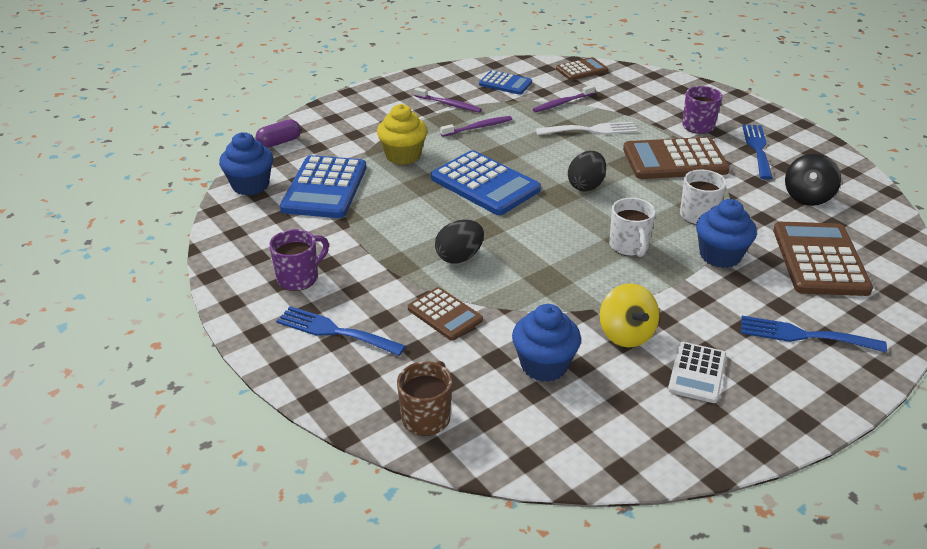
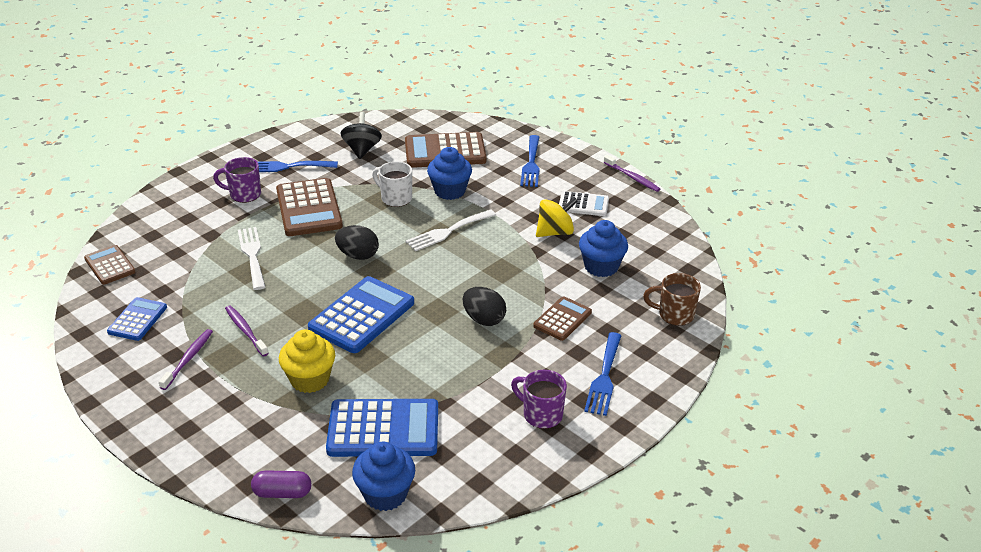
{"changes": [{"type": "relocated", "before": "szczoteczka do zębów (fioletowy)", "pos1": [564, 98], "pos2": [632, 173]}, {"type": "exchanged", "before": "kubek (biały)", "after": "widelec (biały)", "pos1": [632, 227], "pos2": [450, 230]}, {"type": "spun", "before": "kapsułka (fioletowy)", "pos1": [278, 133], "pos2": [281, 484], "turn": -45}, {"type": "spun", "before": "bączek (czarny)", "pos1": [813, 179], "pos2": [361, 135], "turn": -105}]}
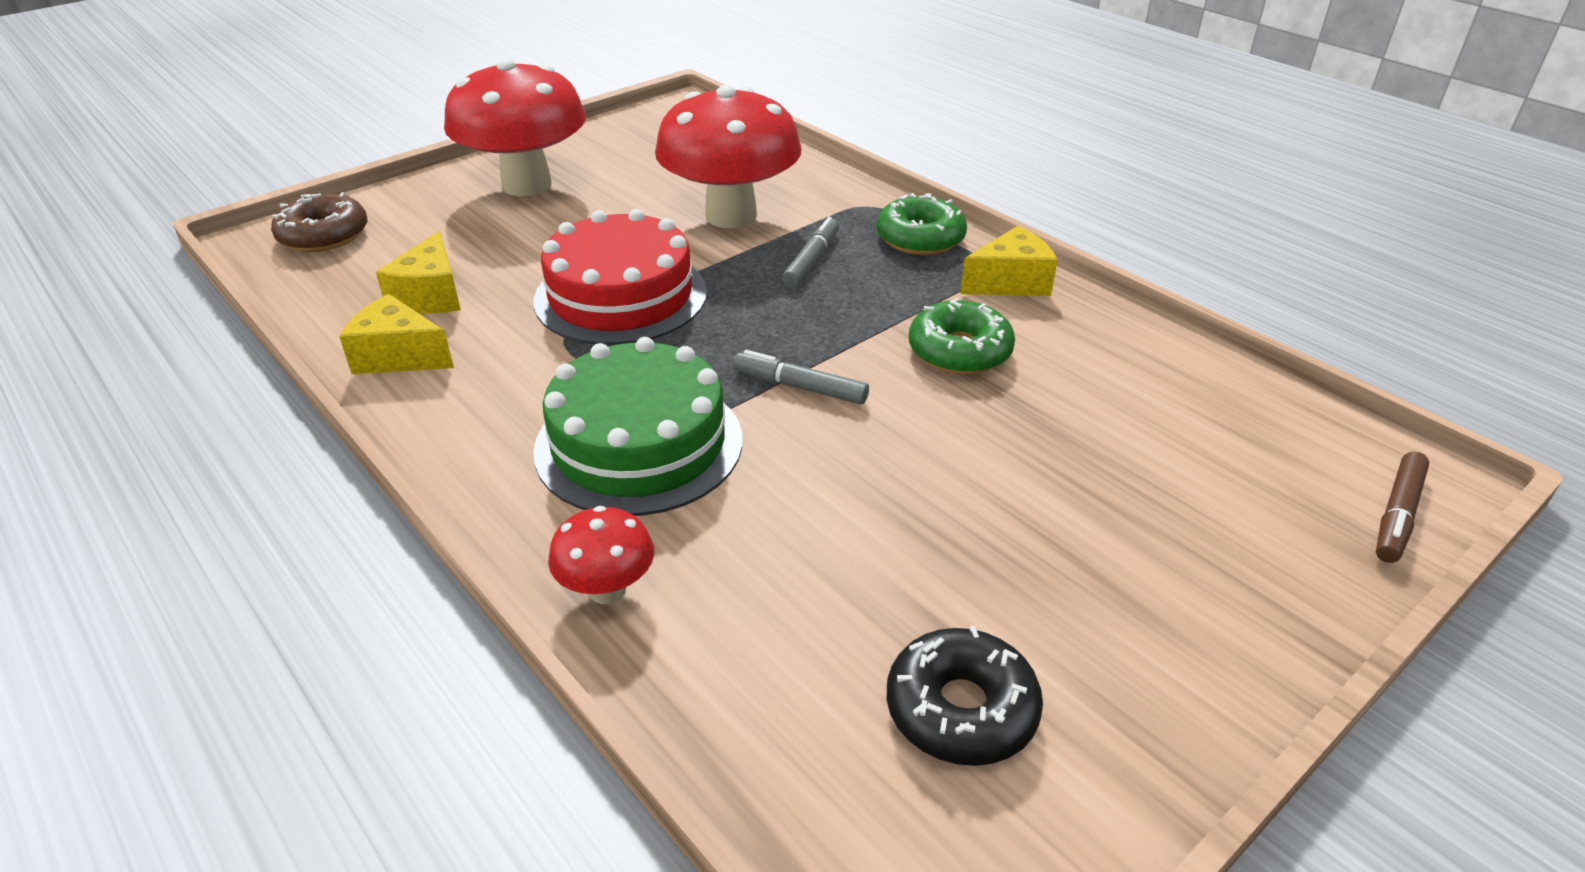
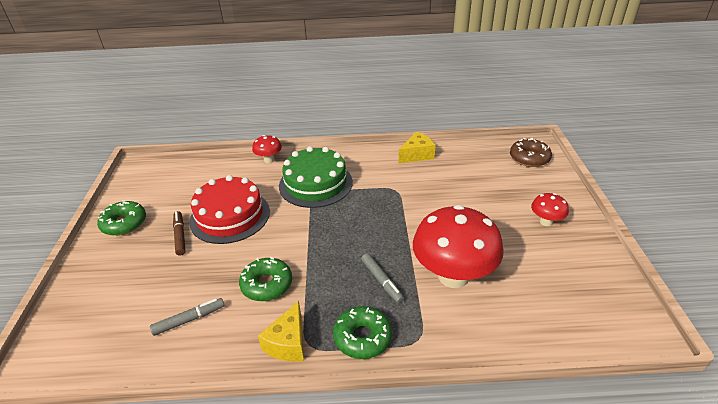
{"changes": [{"type": "missing", "before": "ser (żółty)", "pos1": [418, 272]}, {"type": "missing", "before": "donut (czarny)", "pos1": [965, 696]}, {"type": "appeared", "after": "donut (zielony)", "pos2": [121, 218]}, {"type": "relocated", "before": "tort (czerwony)", "pos1": [620, 277], "pos2": [229, 209]}, {"type": "relocated", "before": "flamaster (szary)", "pos1": [801, 377], "pos2": [187, 317]}, {"type": "relocated", "before": "flamaster (brązowy)", "pos1": [1402, 507], "pos2": [179, 233]}, {"type": "size", "before": "grzyb (czerwony)", "pos1": [515, 127], "pos2": [550, 209], "scale": 0.46}]}
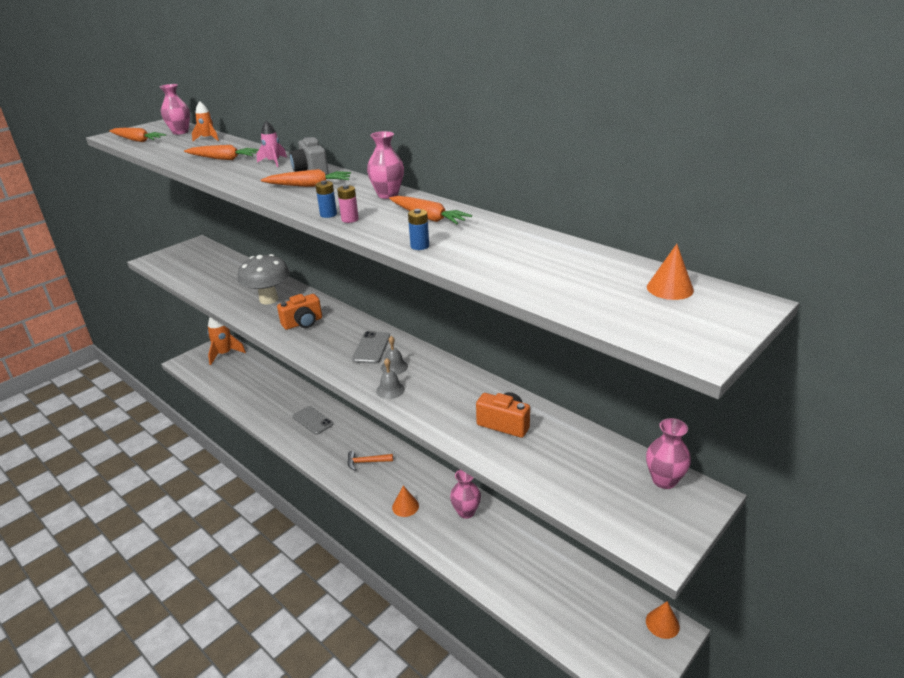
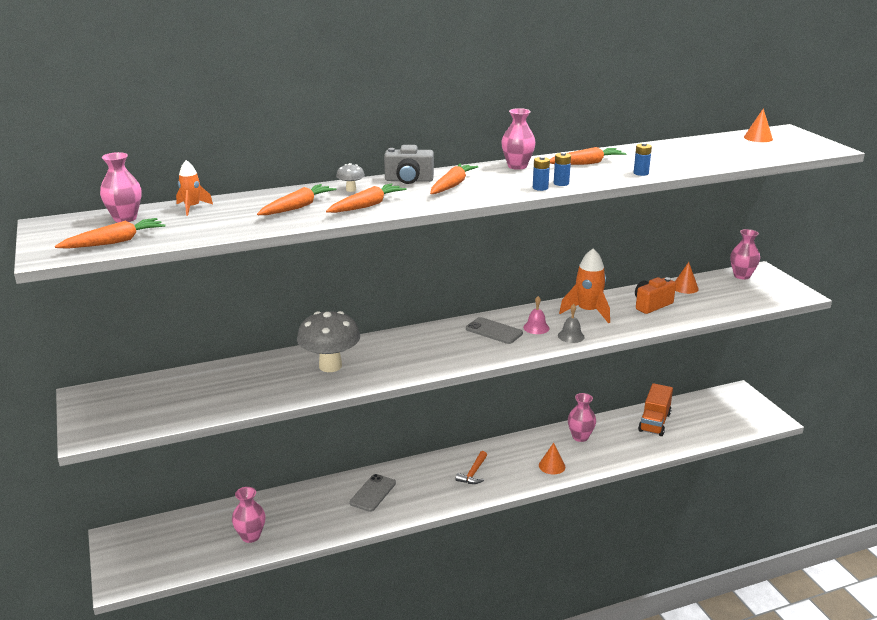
{"changes": [{"type": "missing", "before": "aparat fotograficzny (pomarańczowy)", "pos1": [299, 312]}, {"type": "appeared", "after": "wazon (różowy)", "pos2": [248, 515]}, {"type": "appeared", "after": "marchewka (pomarańczowy)", "pos2": [366, 198]}, {"type": "appeared", "after": "ciężarówka (pomarańczowy)", "pos2": [655, 409]}, {"type": "relocated", "before": "rakieta (pomarańczowy)", "pos1": [226, 341], "pos2": [584, 285]}, {"type": "relocated", "before": "stożek (pomarańczowy)", "pos1": [663, 620], "pos2": [687, 278]}, {"type": "exchanged", "before": "rakieta (różowy)", "after": "grzyb (szary)", "pos1": [272, 144], "pos2": [350, 177]}, {"type": "colour", "before": "bateria (różowy)", "after": "bateria (niebieski)", "pos1": [348, 204], "pos2": [562, 169]}, {"type": "colour", "before": "dzwonek (szary)", "after": "dzwonek (różowy)", "pos1": [394, 355], "pos2": [536, 315]}, {"type": "spun", "before": "telefon (szary)", "pos1": [313, 420], "pos2": [372, 493], "turn": -45}]}
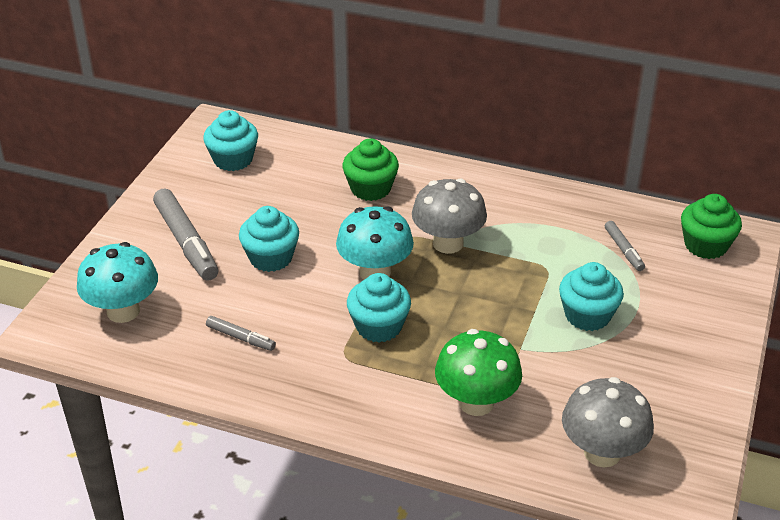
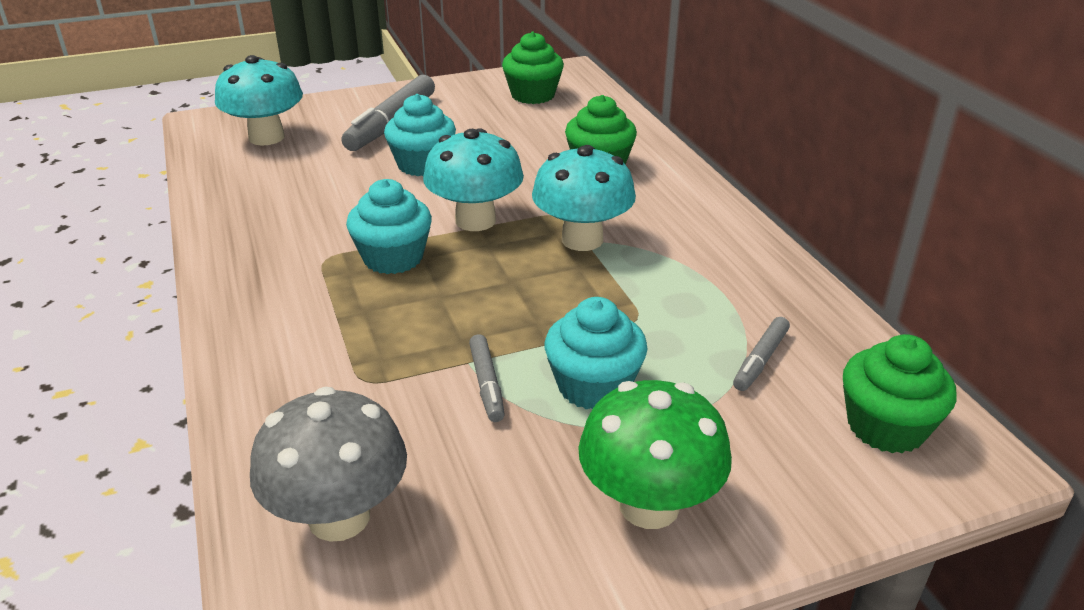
{"changes": [{"type": "relocated", "before": "flamaster (szary)", "pos1": [241, 333], "pos2": [487, 378]}, {"type": "relocated", "before": "grzyb (zielony)", "pos1": [478, 372], "pos2": [655, 454]}, {"type": "colour", "before": "muffinka (turkusowy)", "after": "muffinka (zielony)", "pos1": [230, 140], "pos2": [533, 67]}, {"type": "colour", "before": "grzyb (szary)", "after": "grzyb (turkusowy)", "pos1": [449, 216], "pos2": [584, 198]}]}
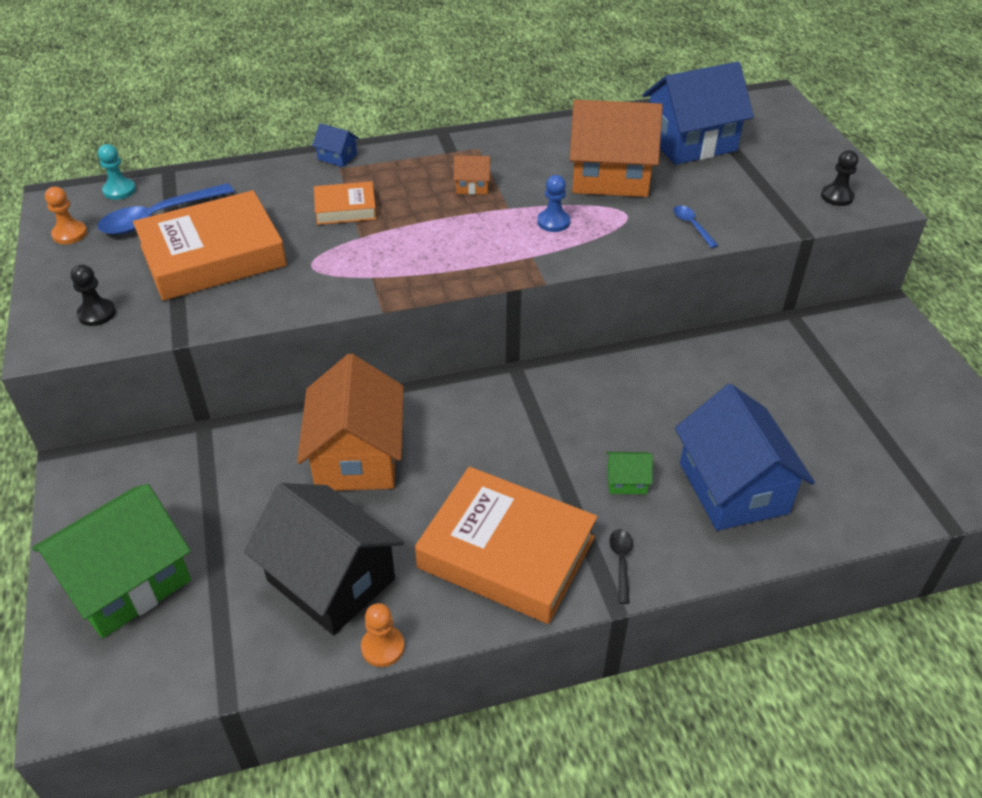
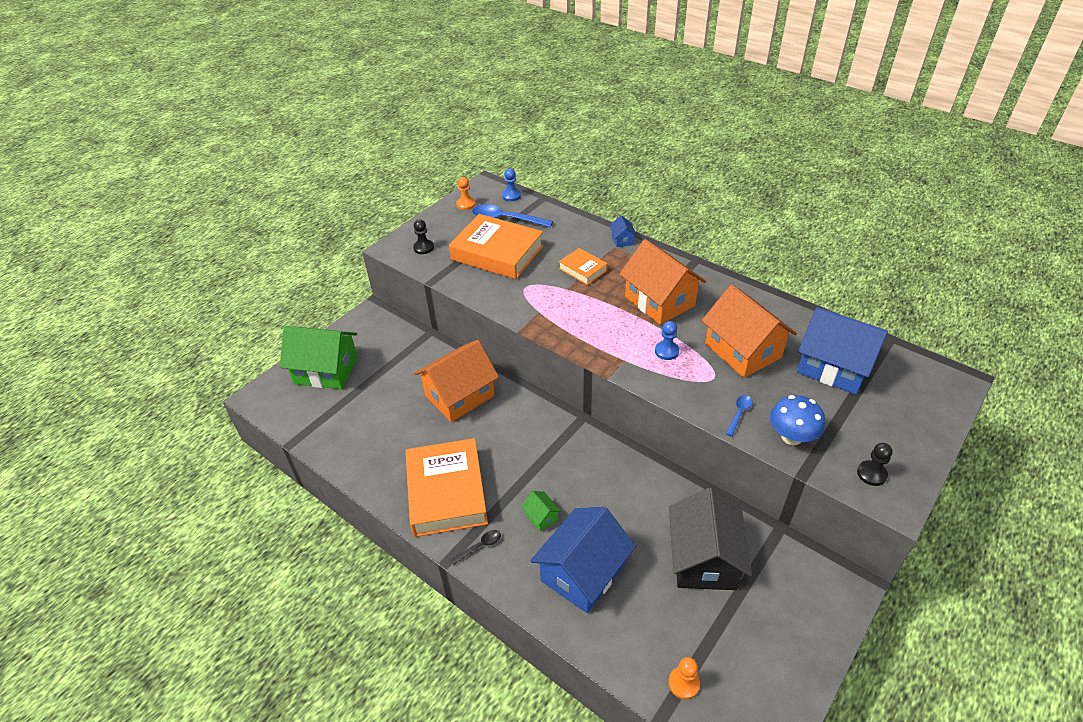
{"changes": [{"type": "appeared", "after": "grzyb (niebieski)", "pos2": [797, 420]}, {"type": "relocated", "before": "domek (czarny)", "pos1": [324, 559], "pos2": [710, 539]}, {"type": "relocated", "before": "pionek (pomarańczowy)", "pos1": [382, 635], "pos2": [684, 678]}, {"type": "colour", "before": "pionek (turkusowy)", "after": "pionek (niebieski)", "pos1": [117, 172], "pos2": [511, 185]}, {"type": "size", "before": "domek (pomarańczowy)", "pos1": [472, 175], "pos2": [663, 282], "scale": 2.4}]}
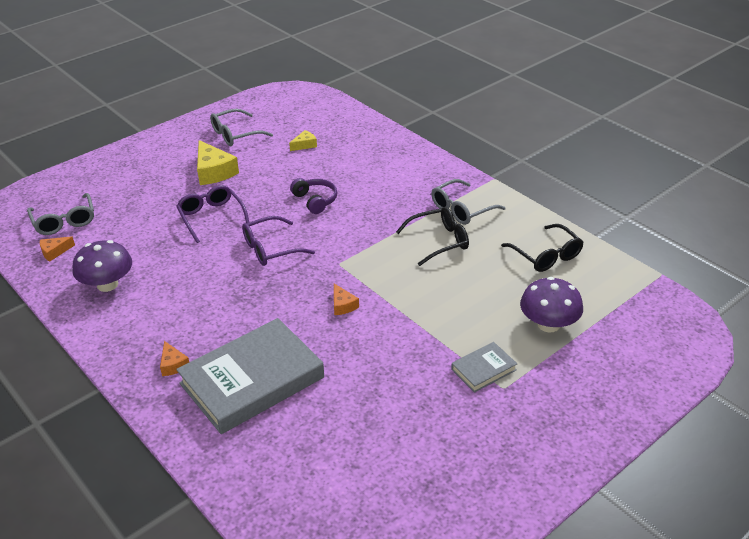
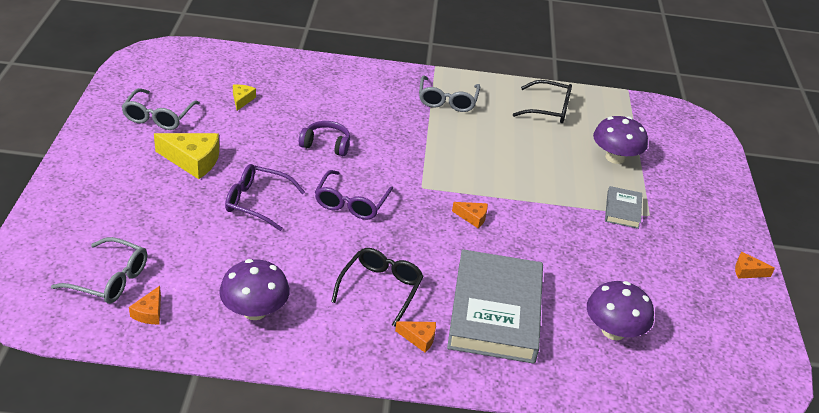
{"changes": [{"type": "appeared", "after": "grzyb (fioletowy)", "pos2": [620, 310]}, {"type": "appeared", "after": "ser (pomarańczowy)", "pos2": [755, 265]}, {"type": "relocated", "before": "okulary (czarny)", "pos1": [432, 236], "pos2": [377, 287]}]}
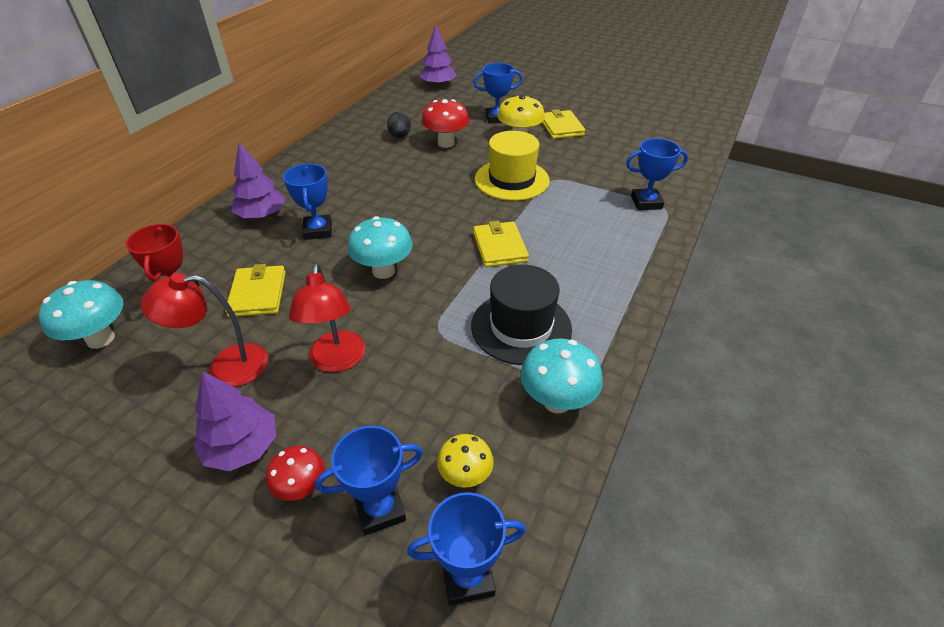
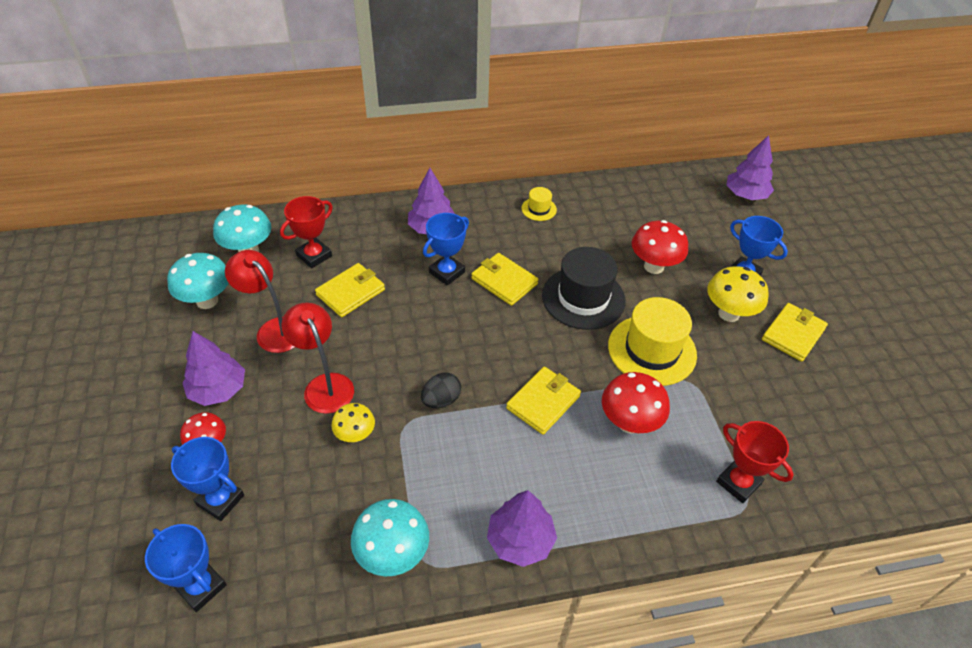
{"changes": [{"type": "appeared", "after": "portfel (żółty)", "pos2": [505, 279]}, {"type": "appeared", "after": "drzewko (fioletowy)", "pos2": [522, 528]}, {"type": "appeared", "after": "kapelusz (żółty)", "pos2": [539, 204]}, {"type": "appeared", "after": "grzyb (czerwony)", "pos2": [636, 403]}, {"type": "relocated", "before": "grzyb (turkusowy)", "pos1": [380, 247], "pos2": [197, 281]}, {"type": "relocated", "before": "jajko (czarny)", "pos1": [399, 125], "pos2": [441, 390]}, {"type": "relocated", "before": "grzyb (żółty)", "pos1": [465, 460], "pos2": [353, 422]}, {"type": "relocated", "before": "kapelusz (czarny)", "pos1": [521, 315], "pos2": [584, 288]}, {"type": "colour", "before": "puchar (niebieski)", "after": "puchar (czerwony)", "pos1": [657, 174], "pos2": [755, 462]}, {"type": "spun", "before": "lampka (czerwony)", "pos1": [327, 318], "pos2": [317, 358], "turn": 105}]}
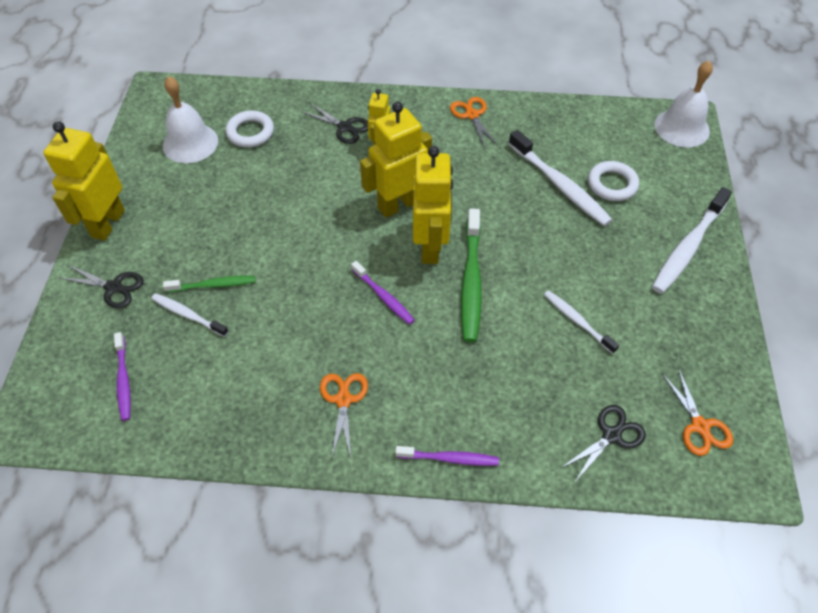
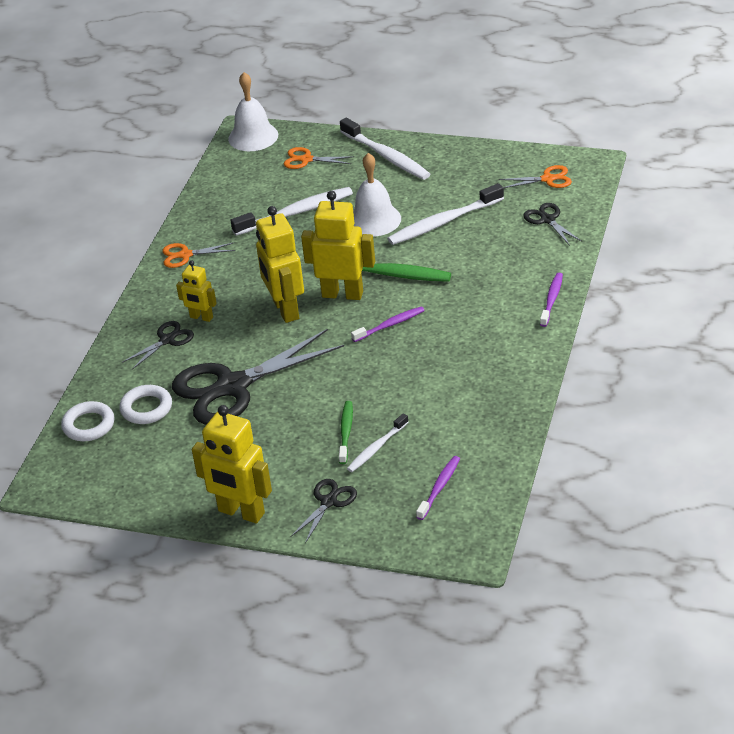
{"changes": [{"type": "appeared", "after": "nożyczki (czarny)", "pos2": [258, 377]}, {"type": "relocated", "before": "dzwonek (biały)", "pos1": [190, 119], "pos2": [377, 194]}, {"type": "relocated", "before": "nożyczki (pomarańczowy)", "pos1": [344, 415], "pos2": [319, 158]}, {"type": "relocated", "before": "pierścień (biały)", "pos1": [613, 181], "pos2": [88, 421]}, {"type": "spun", "before": "szczoteczka do zębów (fioletowy)", "pos1": [122, 376], "pos2": [438, 488], "turn": -60}, {"type": "size", "before": "szczoteczka do zębów (biały)", "pos1": [581, 322], "pos2": [445, 214], "scale": 1.72}]}
